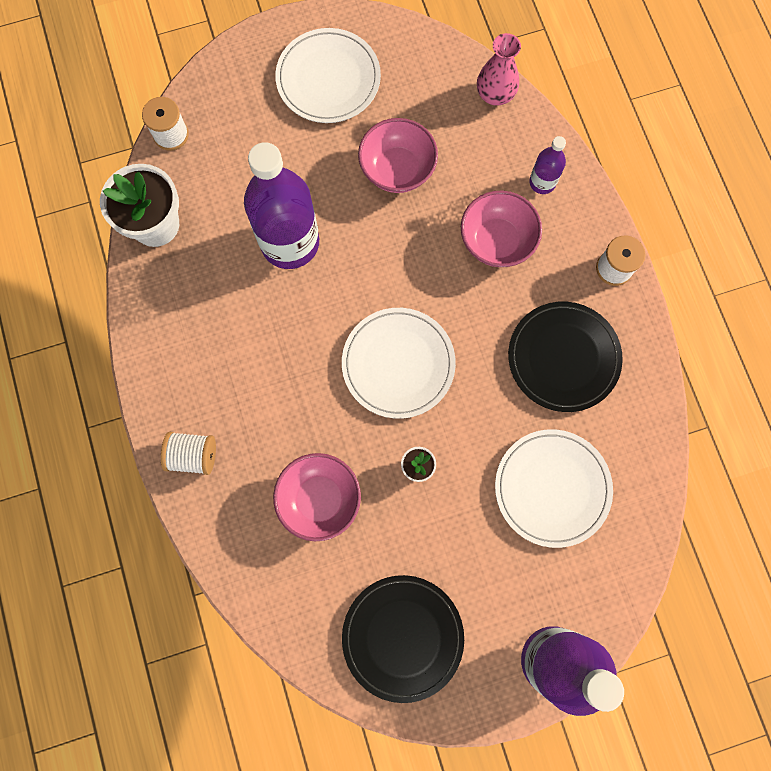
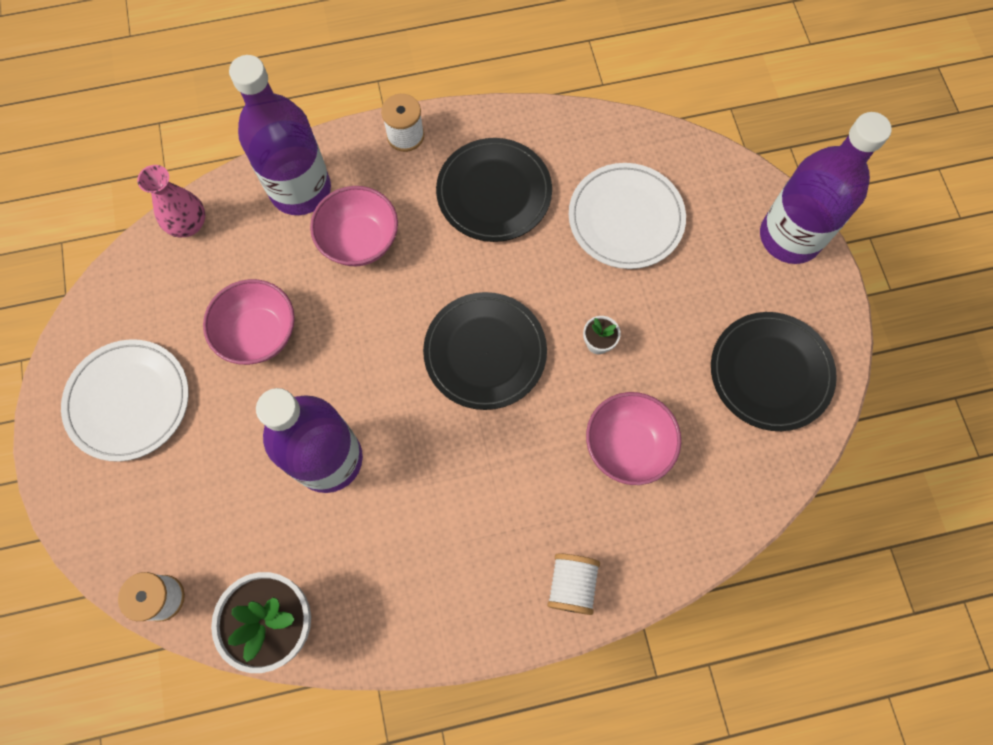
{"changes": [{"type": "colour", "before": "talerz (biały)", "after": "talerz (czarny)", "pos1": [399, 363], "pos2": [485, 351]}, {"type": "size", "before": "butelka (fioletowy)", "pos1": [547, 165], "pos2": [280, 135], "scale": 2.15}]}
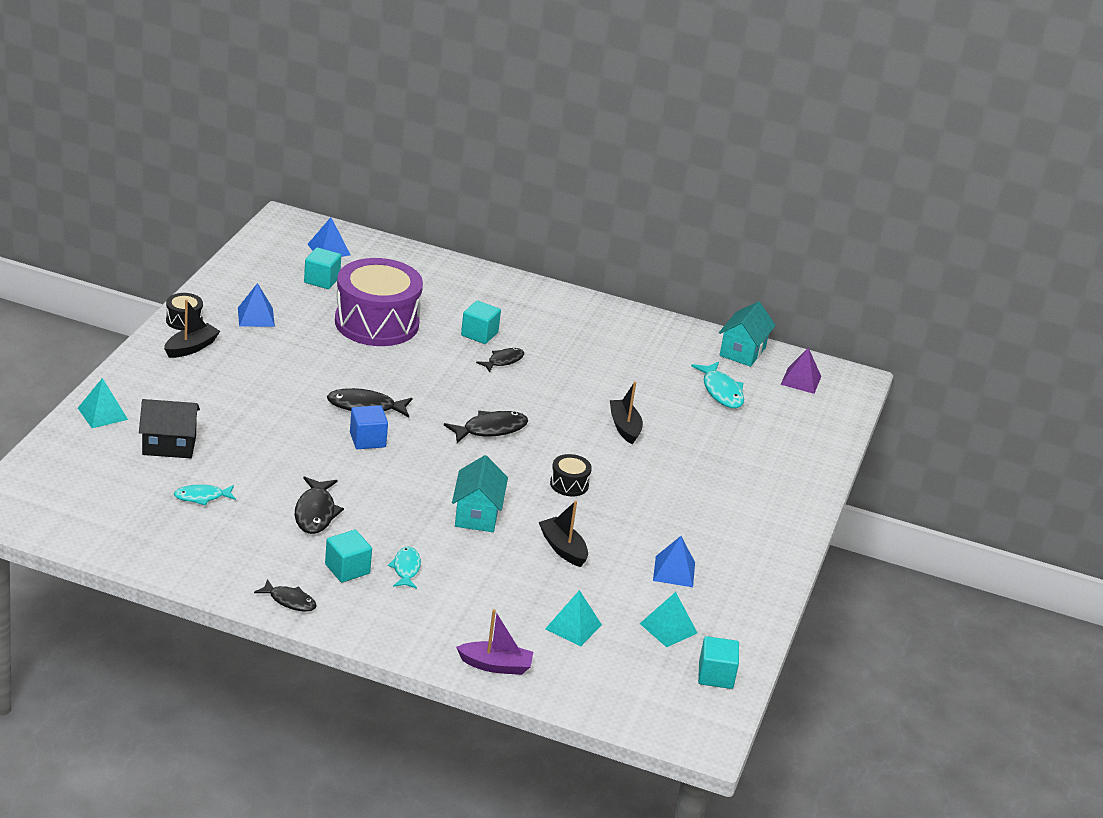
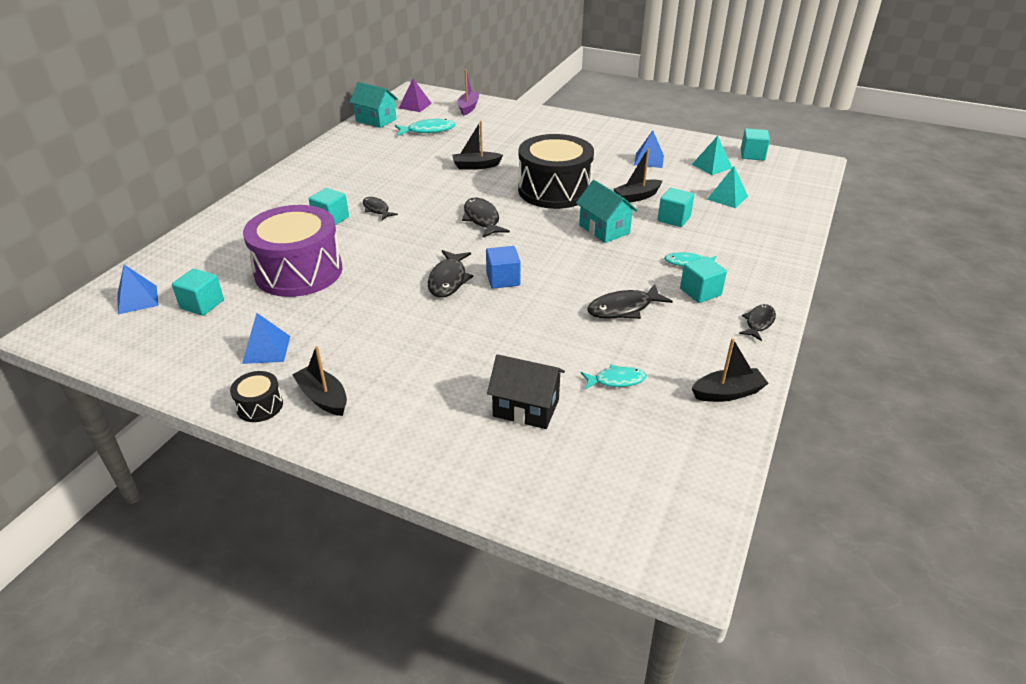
{"changes": [{"type": "missing", "before": "piramida (turkusowy)", "pos1": [103, 403]}, {"type": "appeared", "after": "sześcian (turkusowy)", "pos2": [676, 207]}, {"type": "appeared", "after": "łódka (czarny)", "pos2": [730, 370]}, {"type": "relocated", "before": "łódka (fioletowy)", "pos1": [494, 642], "pos2": [468, 92]}, {"type": "spun", "before": "domek (czarny)", "pos1": [169, 428], "pos2": [526, 391], "turn": -75}, {"type": "spun", "before": "ryba (turkusowy)", "pos1": [205, 495], "pos2": [614, 377], "turn": -90}, {"type": "spun", "before": "ryba (czarny)", "pos1": [319, 505], "pos2": [629, 301], "turn": 150}, {"type": "spun", "before": "domek (turkusowy)", "pos1": [480, 493], "pos2": [607, 211], "turn": 45}, {"type": "size", "before": "bęben (czarny)", "pos1": [571, 475], "pos2": [556, 171], "scale": 2.38}]}
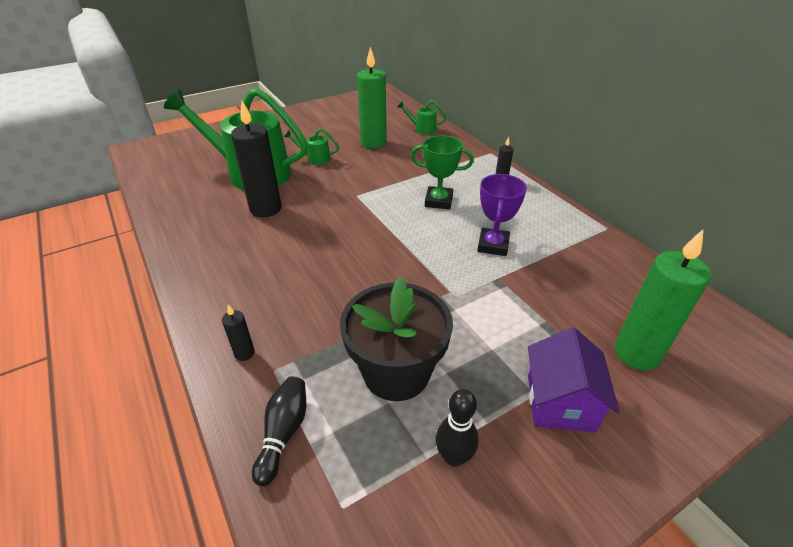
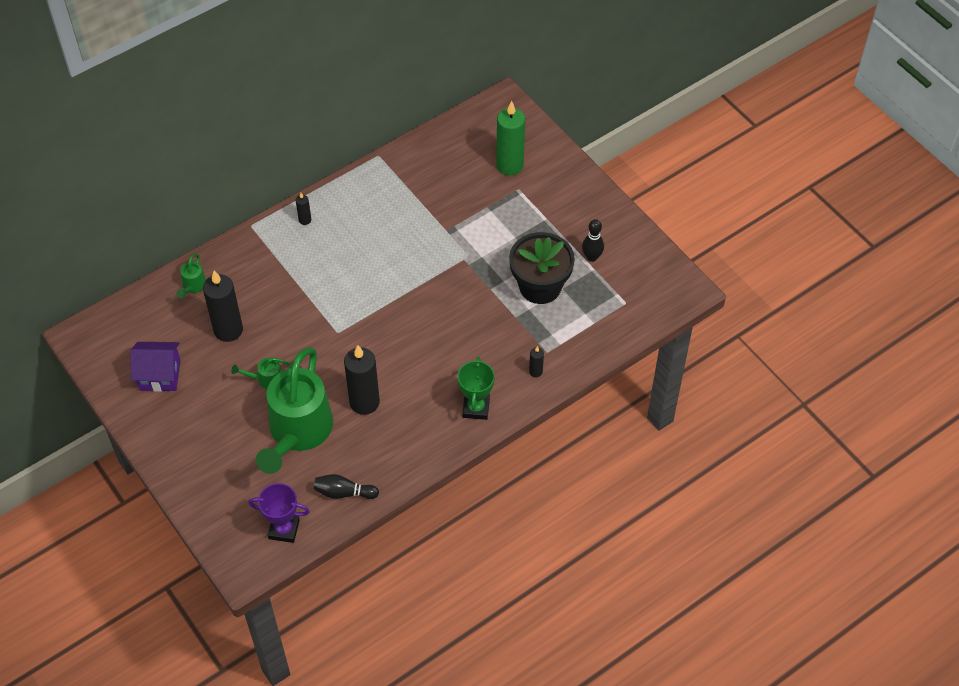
{"changes": [{"type": "relocated", "before": "kręgiel (czarny)", "pos1": [279, 431], "pos2": [346, 486]}, {"type": "relocated", "before": "puchar (zielony)", "pos1": [442, 172], "pos2": [476, 388]}, {"type": "relocated", "before": "puchar (fioletowy)", "pos1": [502, 215], "pos2": [279, 513]}, {"type": "relocated", "before": "domek (fioletowy)", "pos1": [574, 379], "pos2": [155, 367]}, {"type": "colour", "before": "świeca (zielony)", "after": "świeca (czarny)", "pos1": [372, 98], "pos2": [223, 306]}, {"type": "spun", "before": "konewka (zielony)", "pos1": [311, 146], "pos2": [261, 373], "turn": 75}]}
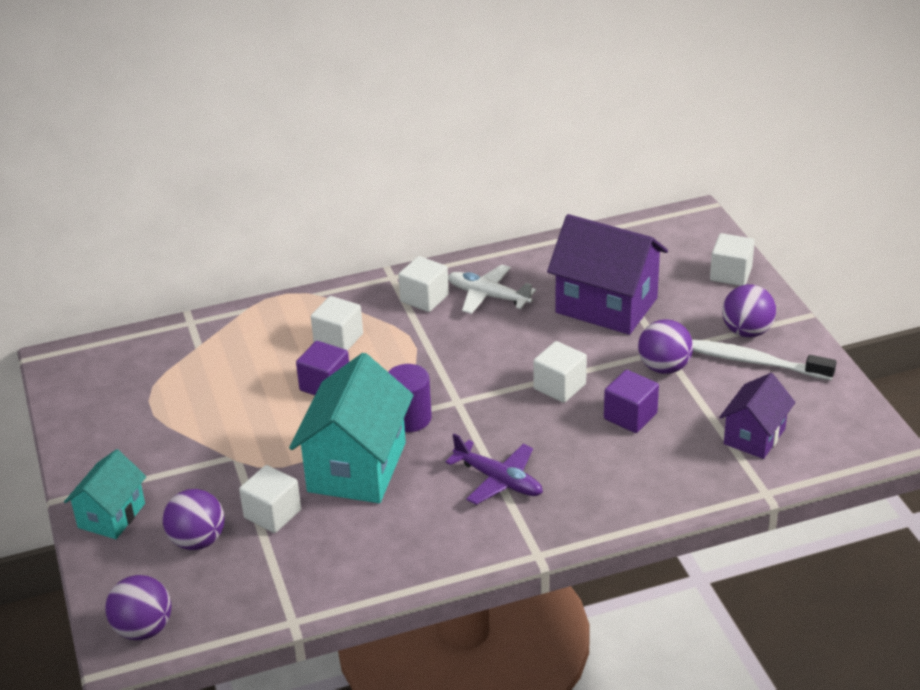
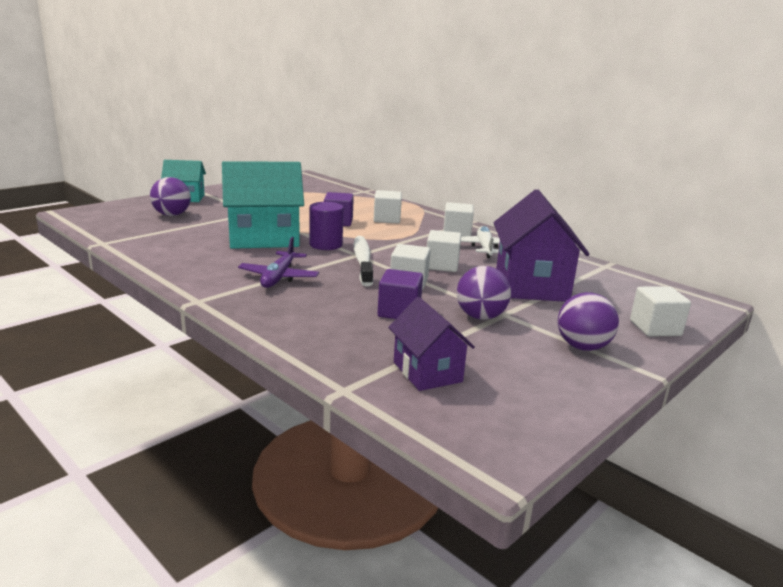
{"changes": [{"type": "missing", "before": "piłka (fioletowy)", "pos1": [138, 607]}, {"type": "relocated", "before": "sześcian (biały)", "pos1": [270, 499], "pos2": [444, 251]}, {"type": "relocated", "before": "szczoteczka do zębów (biały)", "pos1": [764, 359], "pos2": [363, 261]}, {"type": "spun", "before": "domek (fioletowy)", "pos1": [757, 416], "pos2": [431, 344], "turn": 60}]}
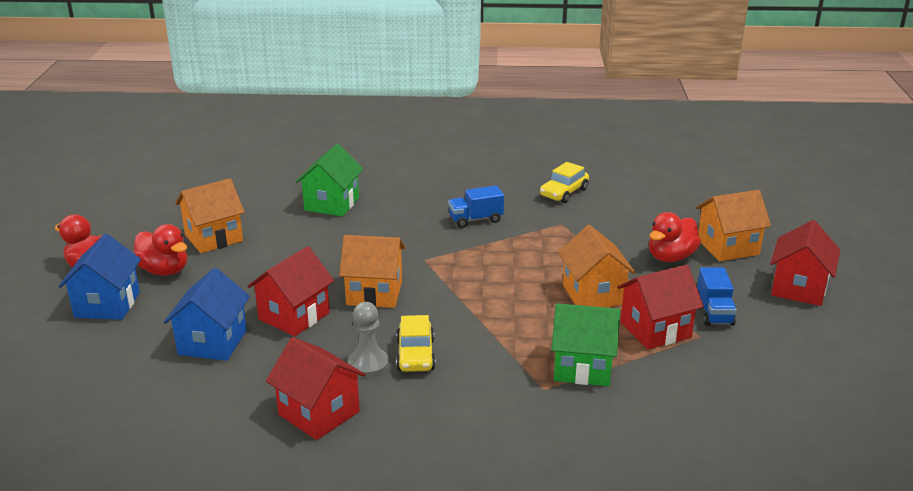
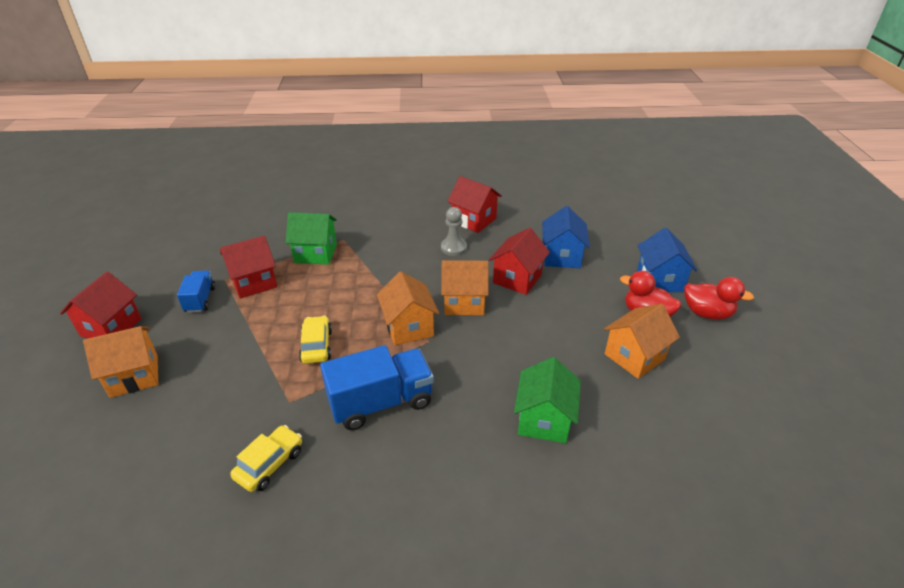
{"changes": [{"type": "missing", "before": "kaczka (czerwony)", "pos1": [675, 237]}, {"type": "relocated", "before": "samochód (żółty)", "pos1": [416, 343], "pos2": [315, 340]}, {"type": "relocated", "before": "domek (pomarańczowy)", "pos1": [597, 266], "pos2": [408, 308]}, {"type": "size", "before": "ciężarówka (niebieski)", "pos1": [476, 206], "pos2": [377, 387], "scale": 1.79}]}
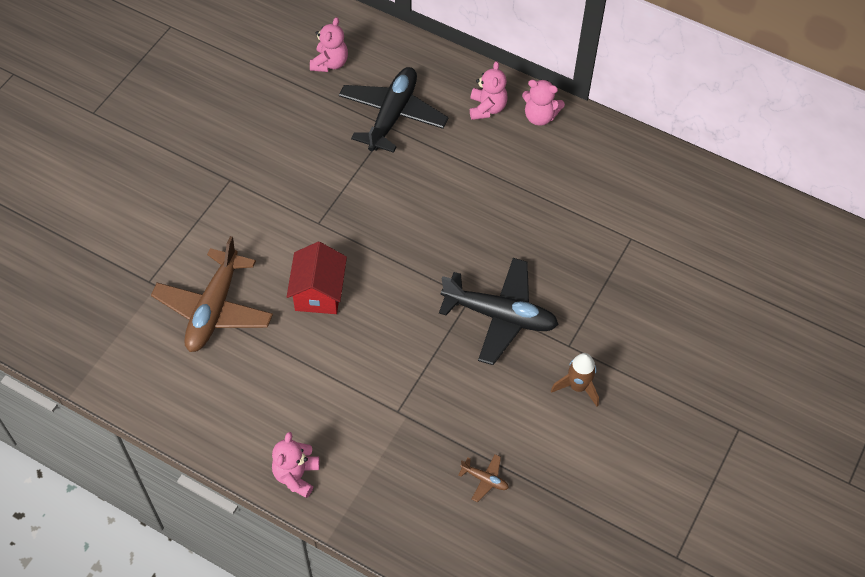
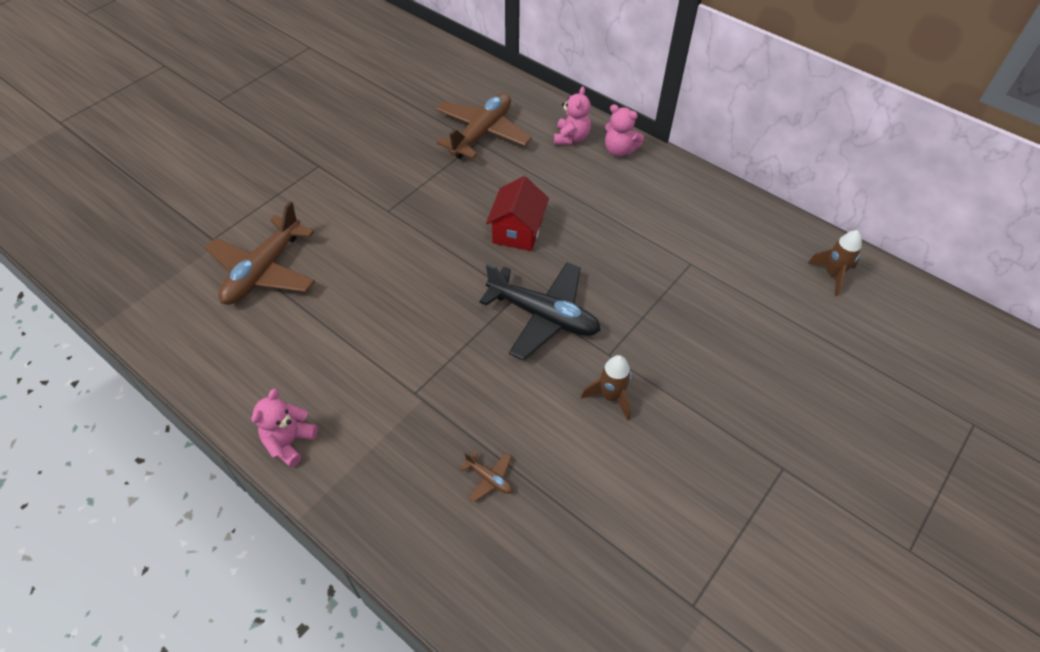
{"changes": [{"type": "missing", "before": "miś (różowy)", "pos1": [329, 44]}, {"type": "appeared", "after": "rakieta (brązowy)", "pos2": [834, 263]}, {"type": "relocated", "before": "domek (czerwony)", "pos1": [317, 278], "pos2": [517, 213]}, {"type": "colour", "before": "samolot (czarny)", "after": "samolot (brązowy)", "pos1": [393, 110], "pos2": [484, 126]}]}
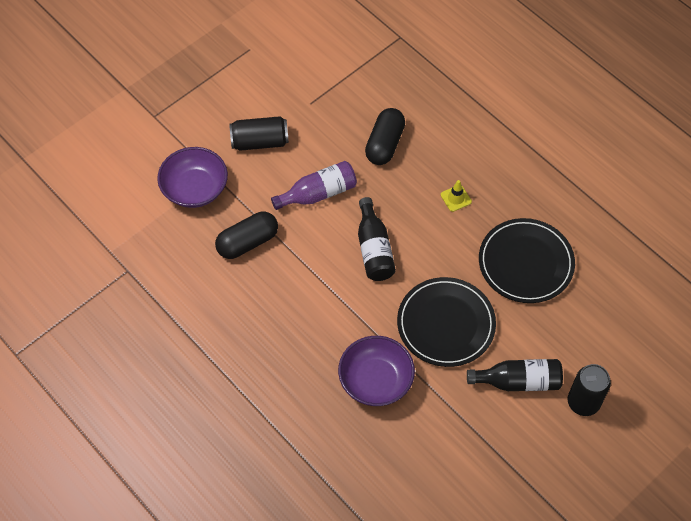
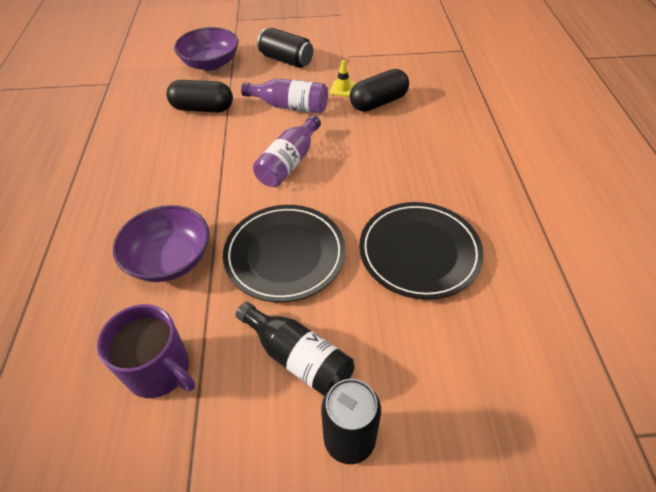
{"changes": [{"type": "appeared", "after": "kubek (fioletowy)", "pos2": [146, 351]}, {"type": "relocated", "before": "pachołek (żółty)", "pos1": [456, 196], "pos2": [343, 78]}, {"type": "colour", "before": "butelka (czarny)", "after": "butelka (fioletowy)", "pos1": [377, 239], "pos2": [287, 151]}]}
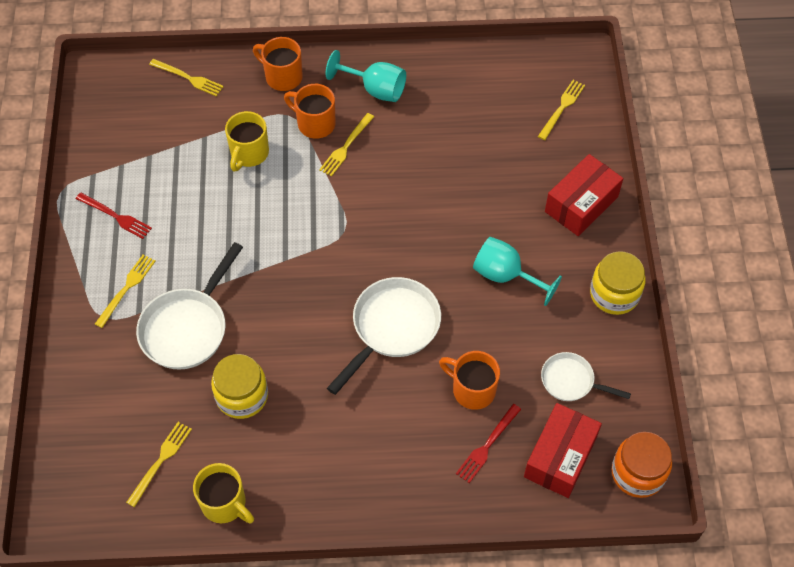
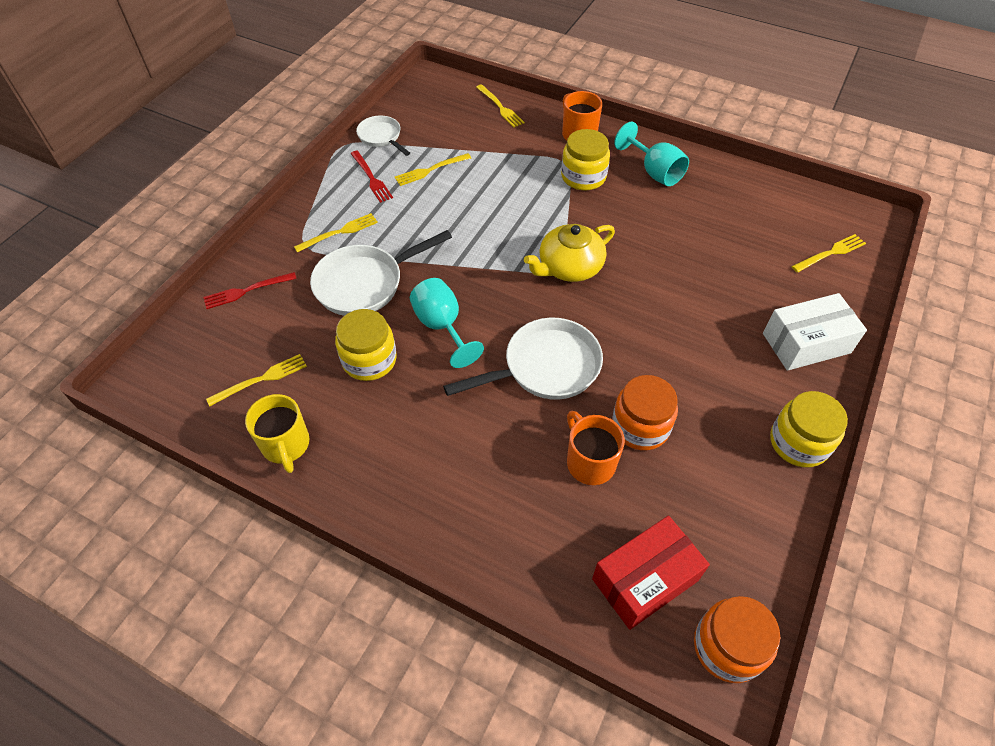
{"changes": [{"type": "missing", "before": "kubek (żółty)", "pos1": [247, 141]}, {"type": "appeared", "after": "imbryk (żółty)", "pos2": [569, 253]}, {"type": "appeared", "after": "słoik (pomarańczowy)", "pos2": [645, 412]}, {"type": "relocated", "before": "widelec (żółty)", "pos1": [346, 145], "pos2": [433, 169]}, {"type": "relocated", "before": "widelec (czerwony)", "pos1": [488, 443], "pos2": [250, 290]}, {"type": "relocated", "before": "kielich (turkusowy)", "pos1": [517, 271], "pos2": [447, 323]}, {"type": "relocated", "before": "patelnia (biały)", "pos1": [586, 376], "pos2": [383, 136]}, {"type": "exchanged", "before": "kubek (pomarańczowy)", "after": "słoik (żółty)", "pos1": [309, 111], "pos2": [585, 160]}, {"type": "colour", "before": "pudełko (czerwony)", "after": "pudełko (biały)", "pos1": [584, 195], "pos2": [815, 332]}]}
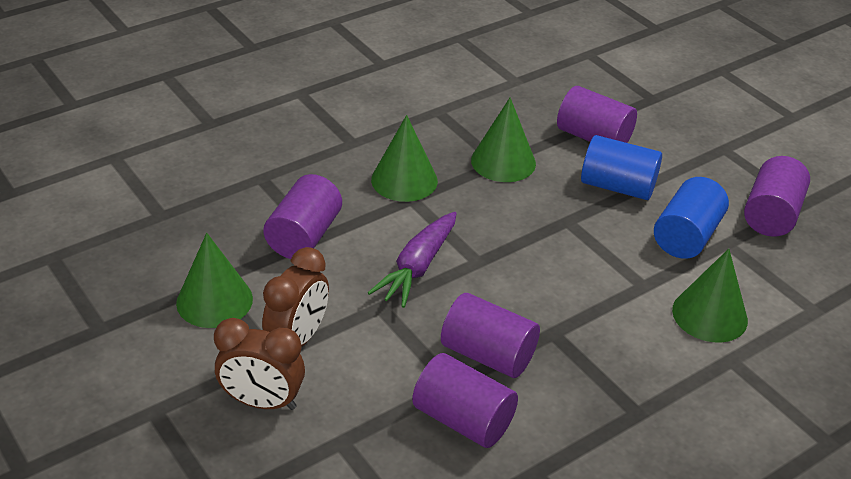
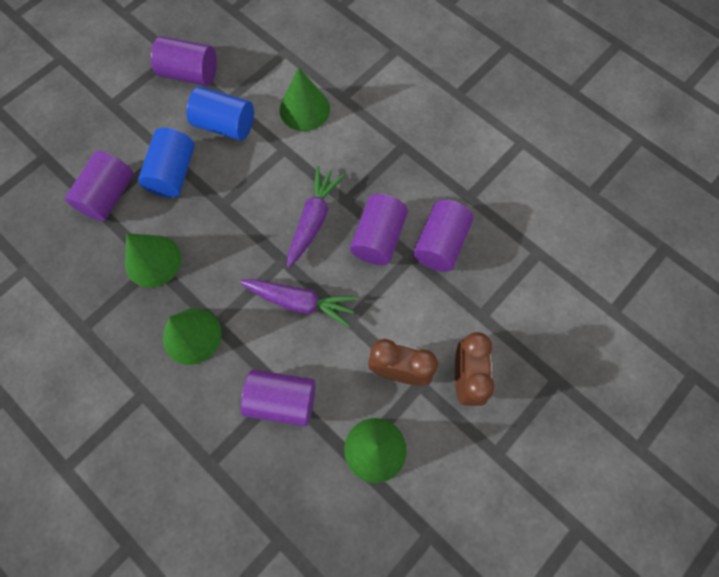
{"changes": [{"type": "appeared", "after": "marchewka (fioletowy)", "pos2": [316, 217]}]}
